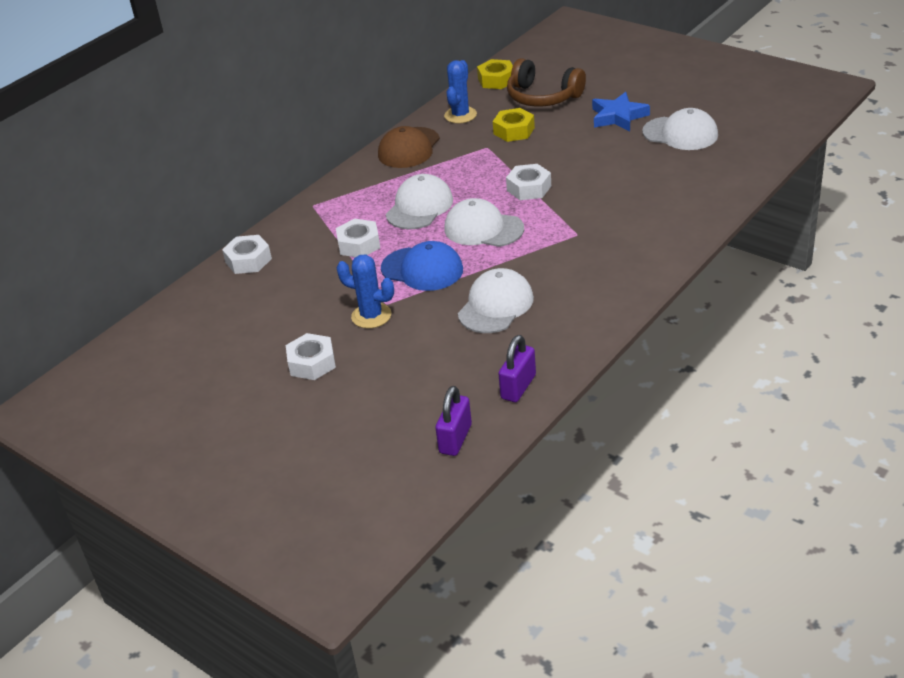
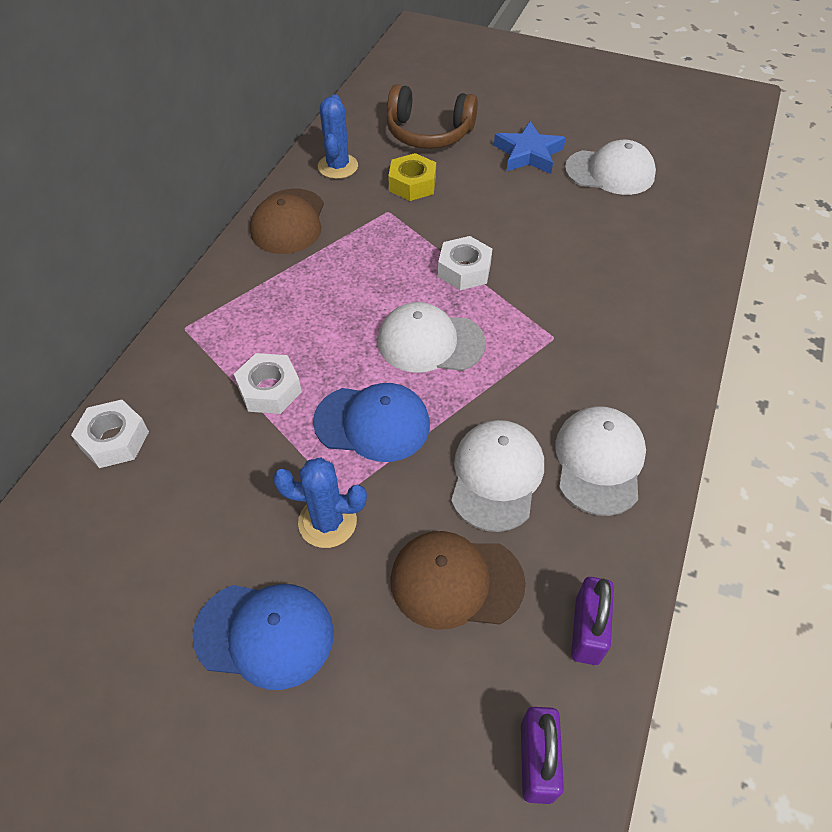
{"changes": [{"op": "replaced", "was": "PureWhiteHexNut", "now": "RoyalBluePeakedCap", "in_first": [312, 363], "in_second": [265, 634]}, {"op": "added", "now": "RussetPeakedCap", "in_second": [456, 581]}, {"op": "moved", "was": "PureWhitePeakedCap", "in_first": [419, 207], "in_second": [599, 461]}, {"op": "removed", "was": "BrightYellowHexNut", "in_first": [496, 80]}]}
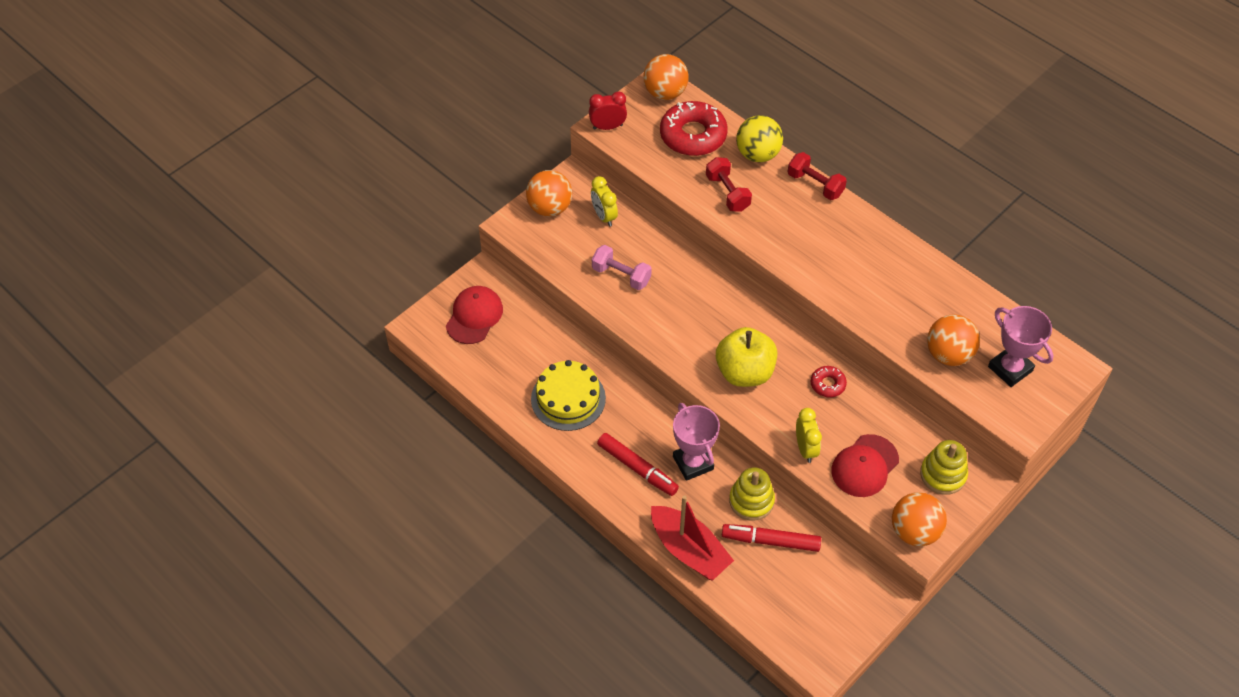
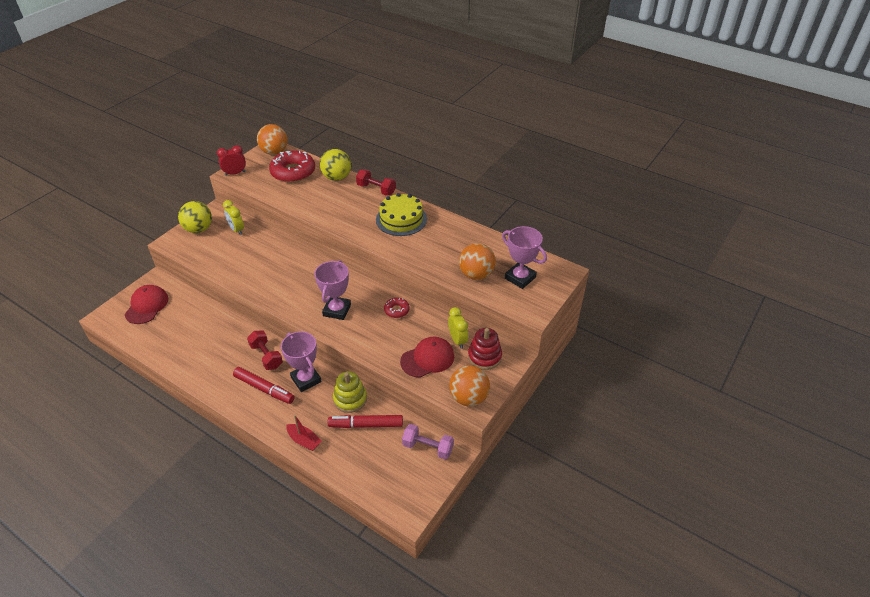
{"changes": [{"op": "recoloured", "was": "OrangeColouredSphere", "now": "BrightYellowSphere", "in_first": [550, 208], "in_second": [199, 229]}, {"op": "moved", "was": "RedFreeWeight", "in_first": [727, 193], "in_second": [266, 356]}, {"op": "resized", "was": "RedBoat", "in_first": [689, 550], "in_second": [304, 441], "ratio": 0.55}, {"op": "replaced", "was": "BrightYellowApple", "now": "RosePinkPrizeCup", "in_first": [744, 372], "in_second": [337, 310]}, {"op": "moved", "was": "BrightYellowLayerCake", "in_first": [568, 398], "in_second": [401, 219]}, {"op": "turned", "was": "RedPeakedCap", "in_first": [864, 466], "in_second": [427, 359], "clockwise": -150}, {"op": "moved", "was": "RosePinkFreeWeight", "in_first": [621, 275], "in_second": [428, 447]}, {"op": "moved", "was": "BrightYellowBedsideClock", "in_first": [805, 449], "in_second": [457, 340]}, {"op": "recoloured", "was": "BrightYellowStackingToy", "now": "RedStackingToy", "in_first": [943, 474], "in_second": [484, 357]}]}
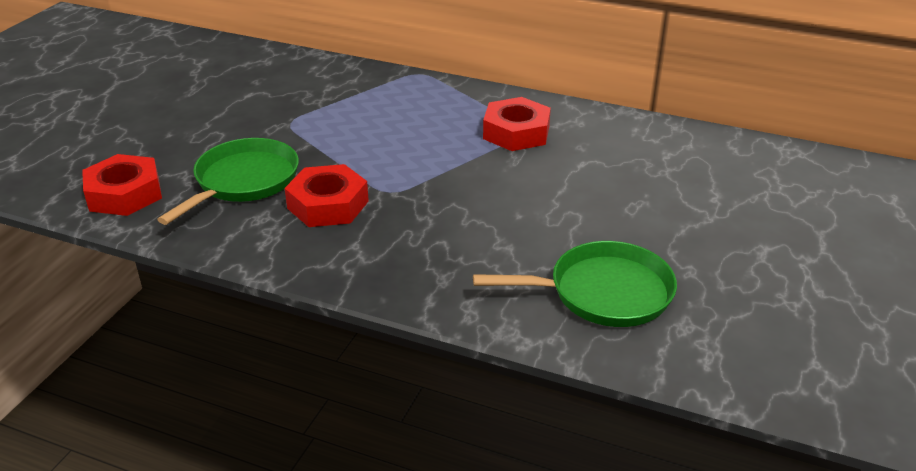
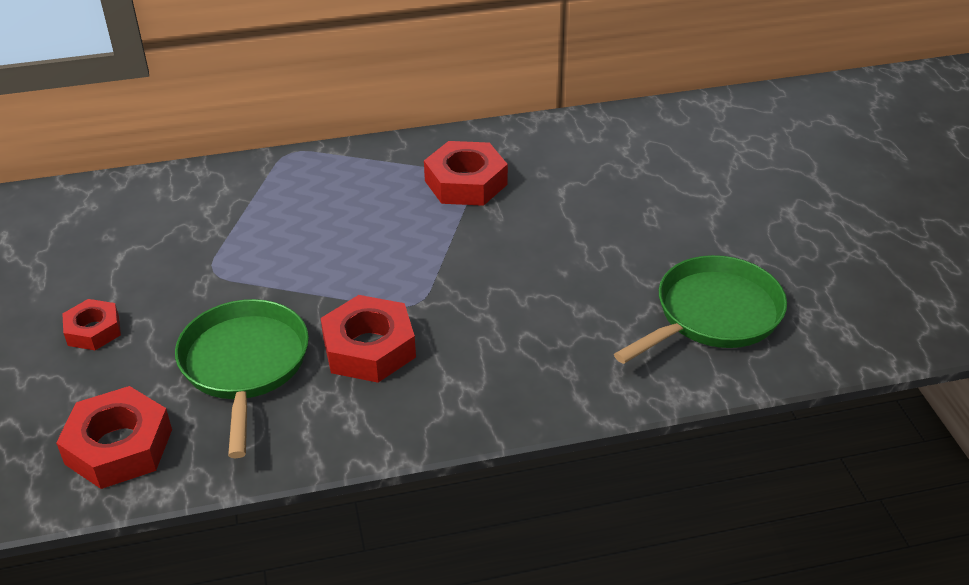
{"changes": [{"op": "added", "now": "RedHexNut", "in_second": [93, 330]}]}
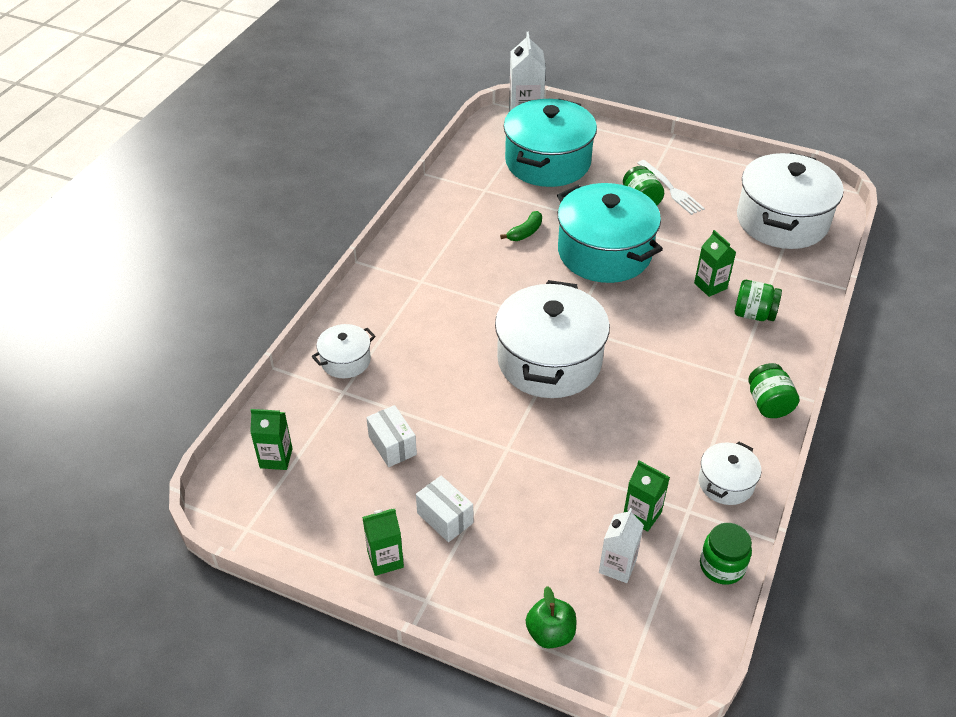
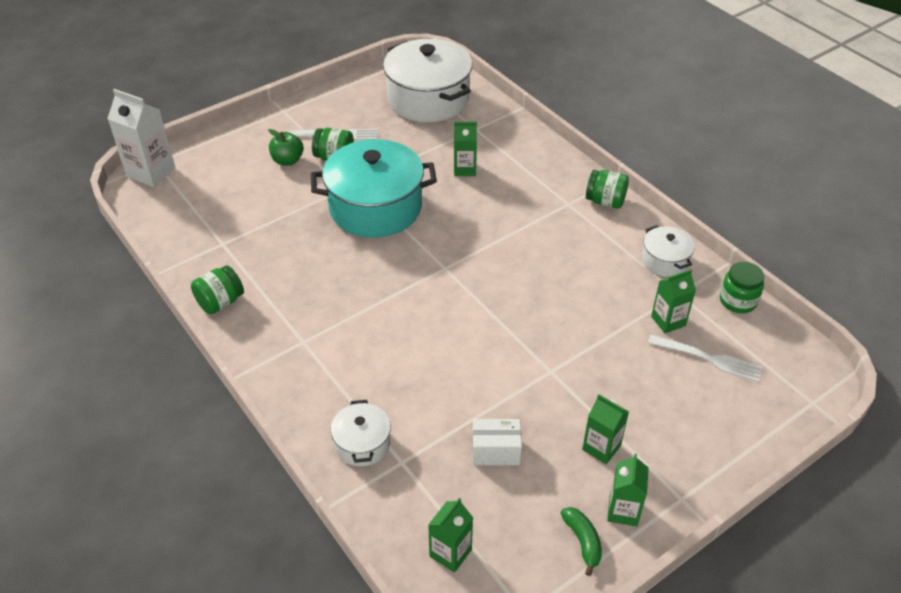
{"changes": [{"op": "moved", "was": "EmeraldPreserveJar", "in_first": [753, 314], "in_second": [220, 302]}, {"op": "moved", "was": "EmeraldApple", "in_first": [550, 633], "in_second": [287, 160]}, {"op": "moved", "was": "EmeraldBananaFruit", "in_first": [525, 232], "in_second": [583, 541]}, {"op": "replaced", "was": "PureWhitePackage", "now": "EmeraldMilkCarton", "in_first": [445, 518], "in_second": [601, 448]}, {"op": "replaced", "was": "PureWhiteMilkCarton", "now": "PureWhiteTableFork", "in_first": [617, 566], "in_second": [708, 359]}, {"op": "removed", "was": "PureWhitePot", "in_first": [549, 361]}, {"op": "removed", "was": "TealPot", "in_first": [547, 162]}]}
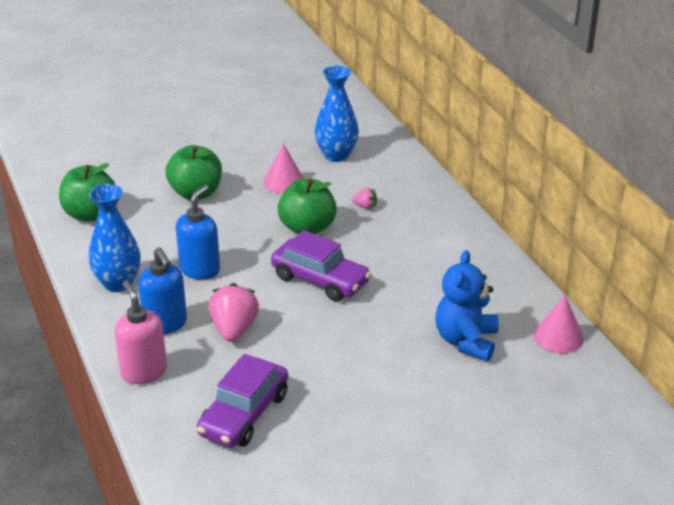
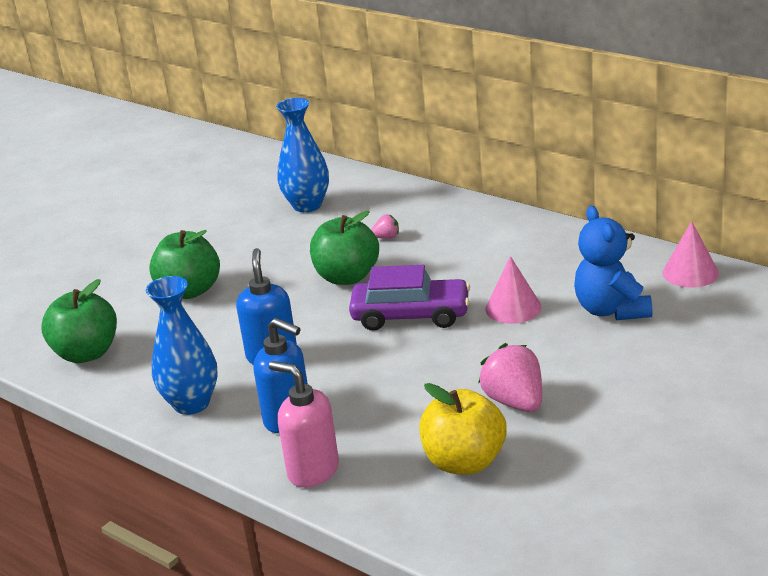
{"changes": [{"op": "replaced", "was": "PurpleCar", "now": "BrightYellowApple", "in_first": [244, 414], "in_second": [464, 462]}, {"op": "moved", "was": "RosePinkStrawberry", "in_first": [234, 329], "in_second": [515, 402]}, {"op": "moved", "was": "RosePinkCone", "in_first": [284, 182], "in_second": [513, 308]}]}
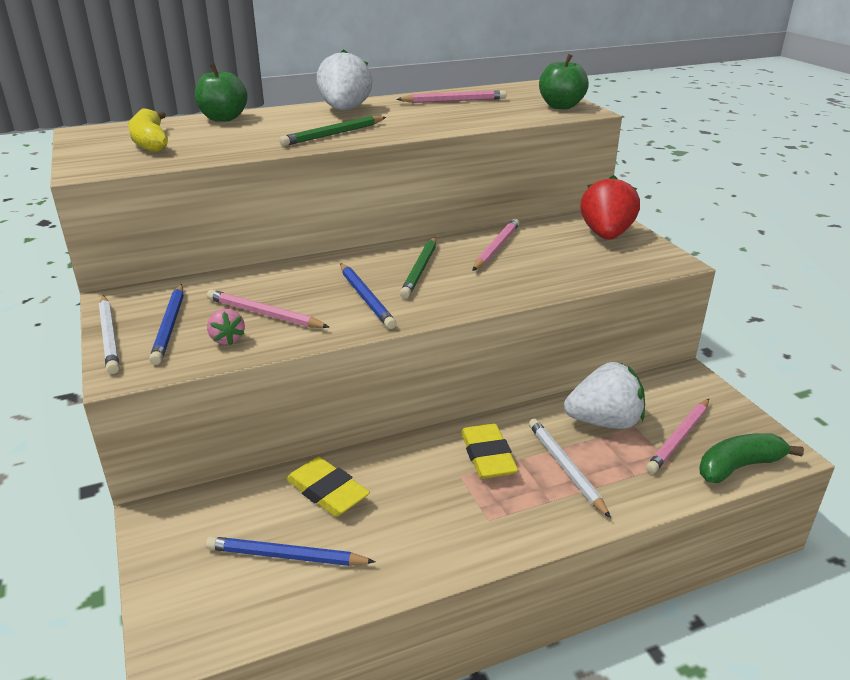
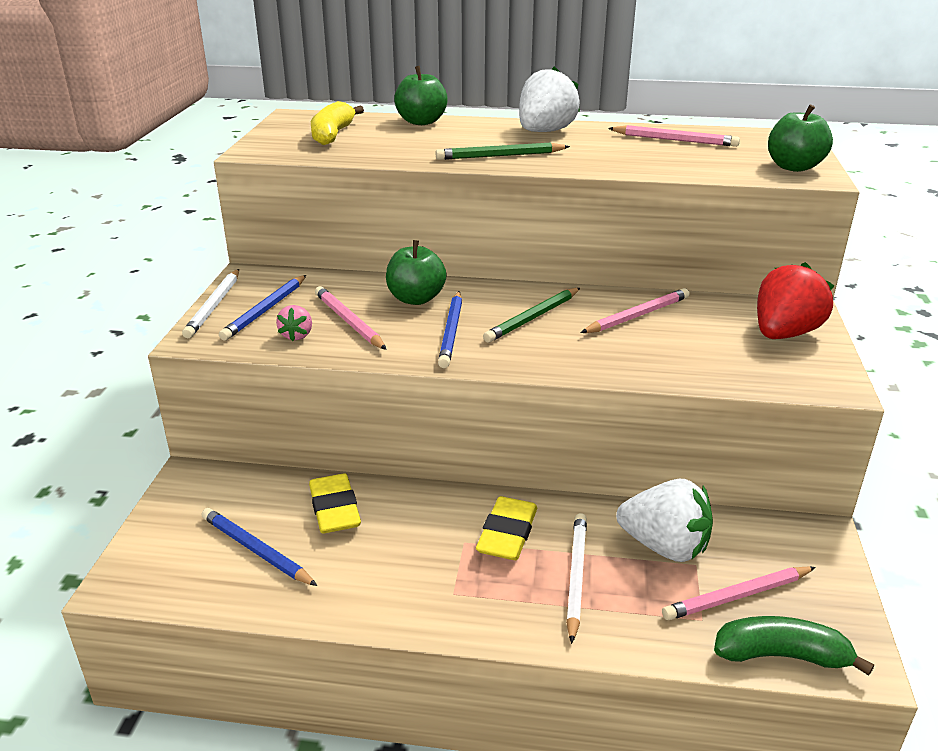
{"changes": [{"op": "added", "now": "EmeraldApple", "in_second": [416, 299]}]}
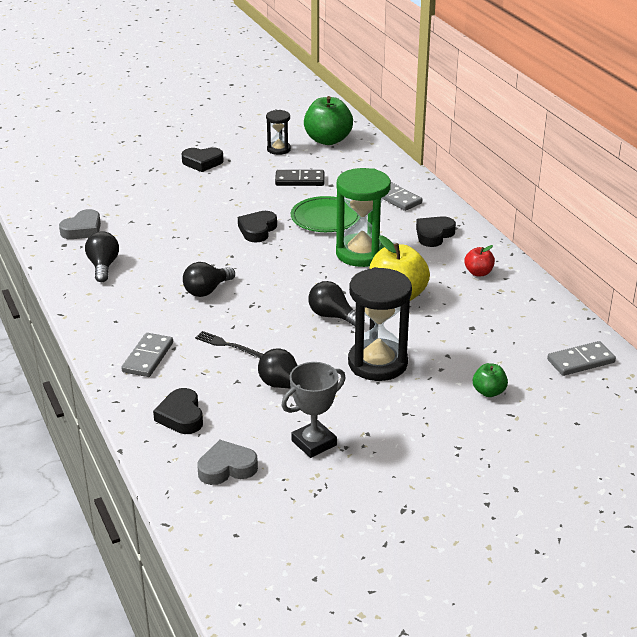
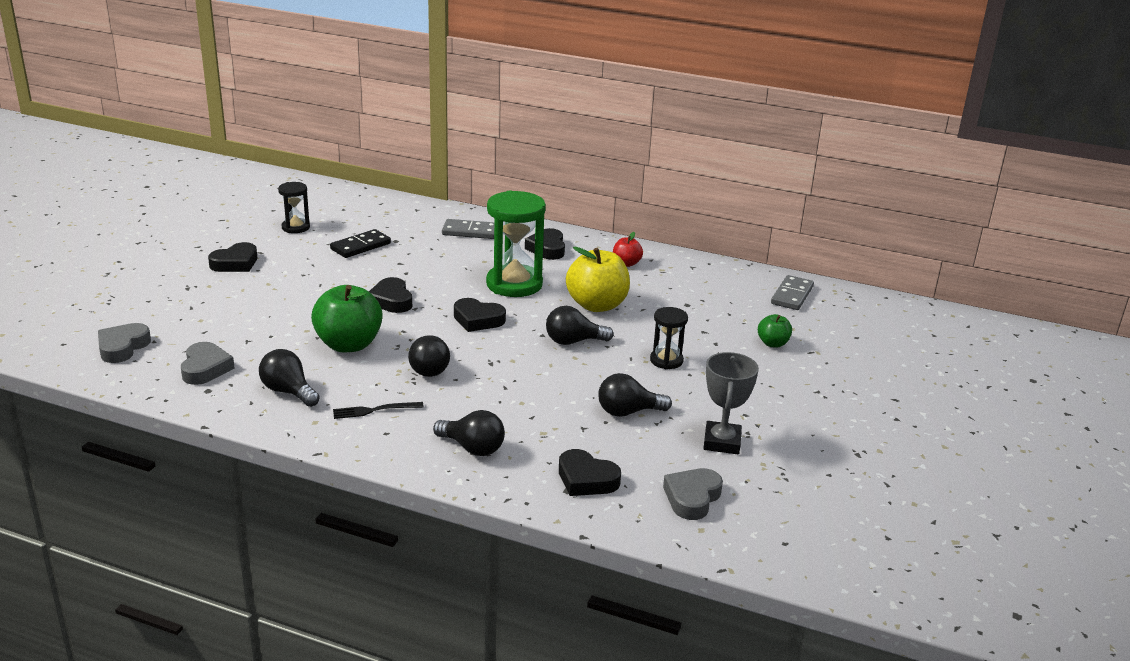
{"changes": [{"op": "added", "now": "AshGreyHeart", "in_second": [122, 347]}, {"op": "moved", "was": "EmeraldApple", "in_first": [328, 140], "in_second": [348, 345]}, {"op": "moved", "was": "EbonyTableFork", "in_first": [227, 345], "in_second": [374, 410]}, {"op": "replaced", "was": "AshGreyDominoTile", "now": "EbonyLightBulb", "in_first": [148, 357], "in_second": [472, 448]}, {"op": "added", "now": "EbonyHeart", "in_second": [478, 320]}, {"op": "resized", "was": "EbonyHourglass", "in_first": [377, 363], "in_second": [666, 360], "ratio": 0.53}, {"op": "removed", "was": "EmeraldFlatDish", "in_first": [325, 218]}]}
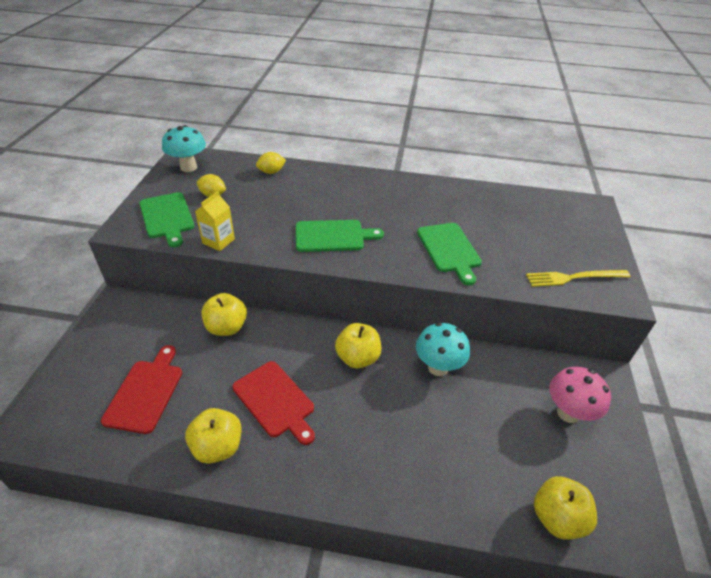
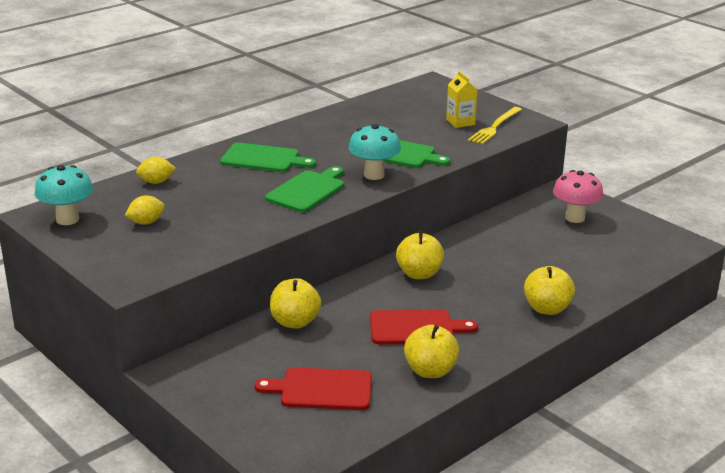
{"changes": [{"op": "turned", "was": "BrightYellowCitrusFruit", "in_first": [271, 172], "in_second": [156, 182], "clockwise": 60}, {"op": "moved", "was": "EmeraldCuttingBoard", "in_first": [167, 217], "in_second": [263, 159]}, {"op": "turned", "was": "RedCuttingBoard", "in_first": [146, 392], "in_second": [321, 389], "clockwise": -45}, {"op": "moved", "was": "TealFungus", "in_first": [438, 367], "in_second": [374, 175]}, {"op": "moved", "was": "BrightYellowMilkCarton", "in_first": [218, 241], "in_second": [460, 122]}, {"op": "moved", "was": "BrightYellowApple", "in_first": [557, 518], "in_second": [547, 309]}]}
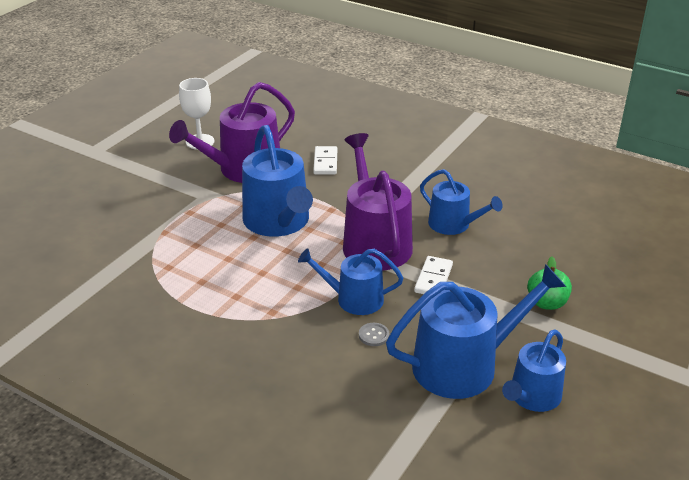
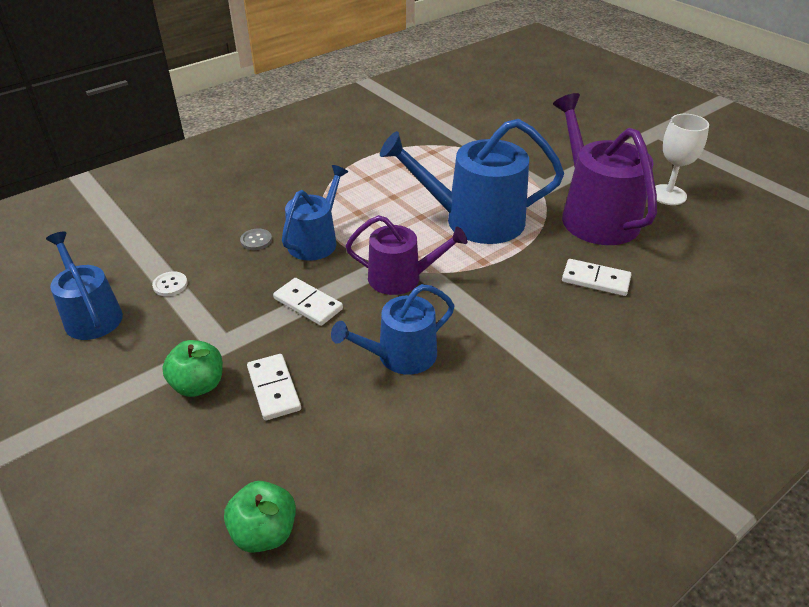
{"changes": [{"op": "replaced", "was": "RoyalBlueWateringCan", "now": "PureWhiteShirtButton", "in_first": [464, 364], "in_second": [170, 285]}, {"op": "added", "now": "EmeraldApple", "in_second": [264, 532]}, {"op": "added", "now": "PureWhiteDominoTile", "in_second": [273, 389]}, {"op": "resized", "was": "PurpleWateringCan", "in_first": [374, 242], "in_second": [401, 278], "ratio": 0.61}]}
